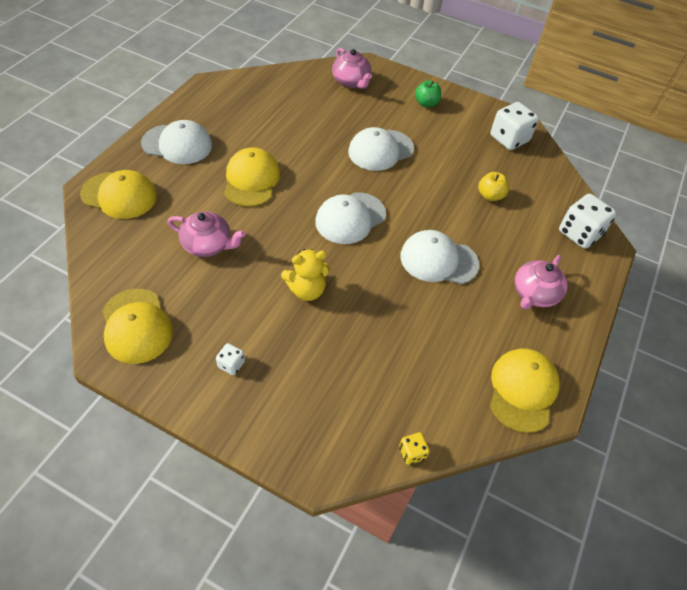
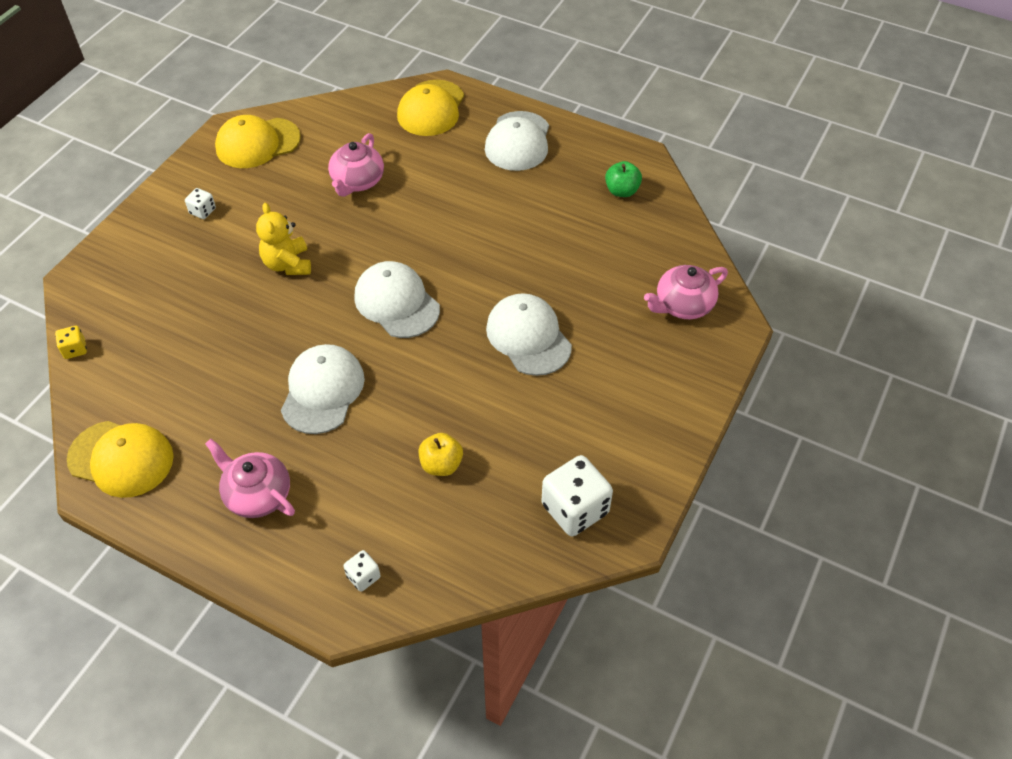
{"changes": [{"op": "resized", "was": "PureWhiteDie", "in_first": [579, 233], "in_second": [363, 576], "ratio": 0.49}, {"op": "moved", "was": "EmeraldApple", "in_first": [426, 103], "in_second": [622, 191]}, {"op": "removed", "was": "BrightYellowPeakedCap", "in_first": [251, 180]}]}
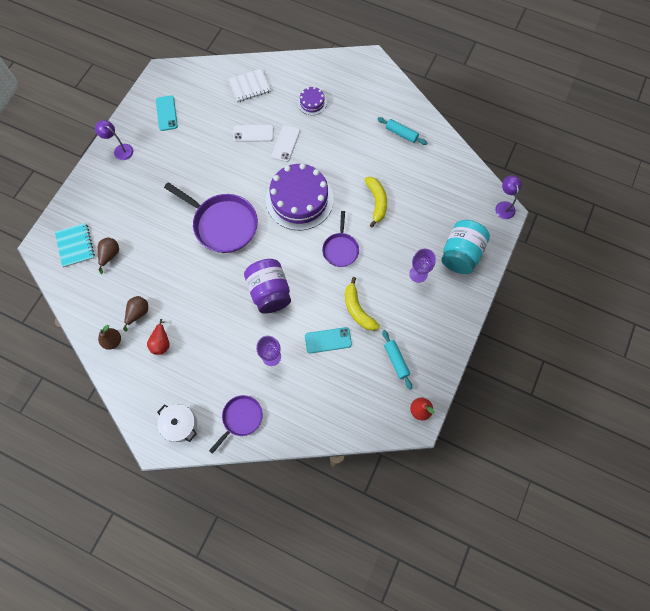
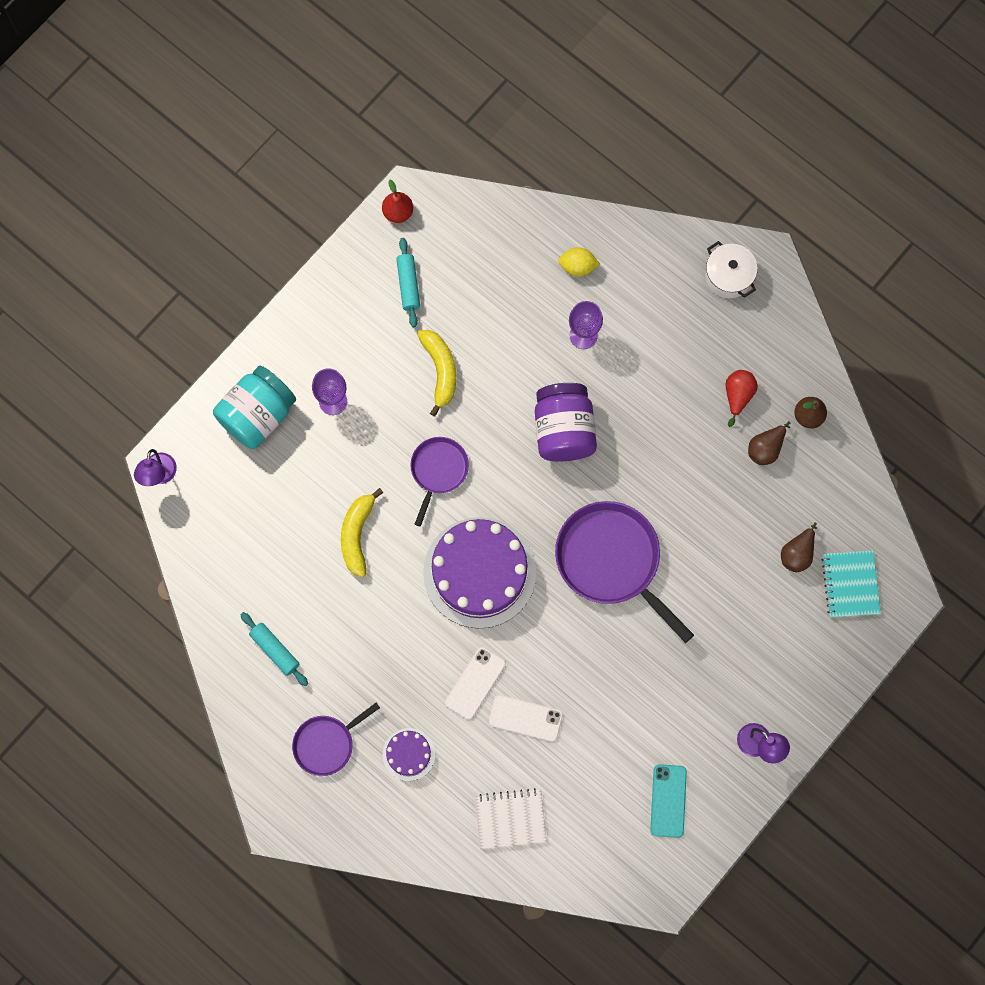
{"changes": [{"op": "moved", "was": "PurplePan", "in_first": [241, 418], "in_second": [326, 744]}, {"op": "added", "now": "BrightYellowCitrusFruit", "in_second": [577, 267]}, {"op": "removed", "was": "TealPhone", "in_first": [328, 340]}]}
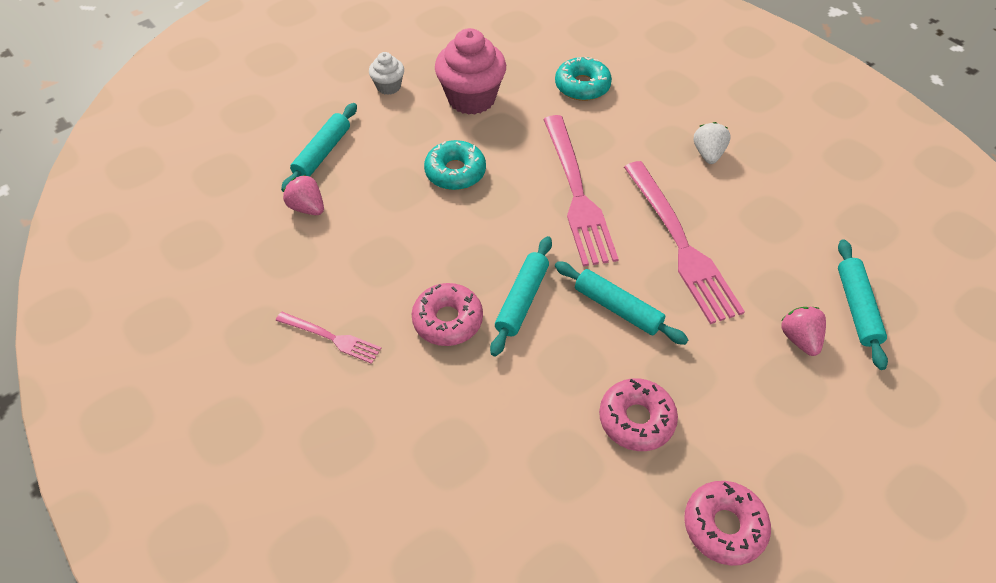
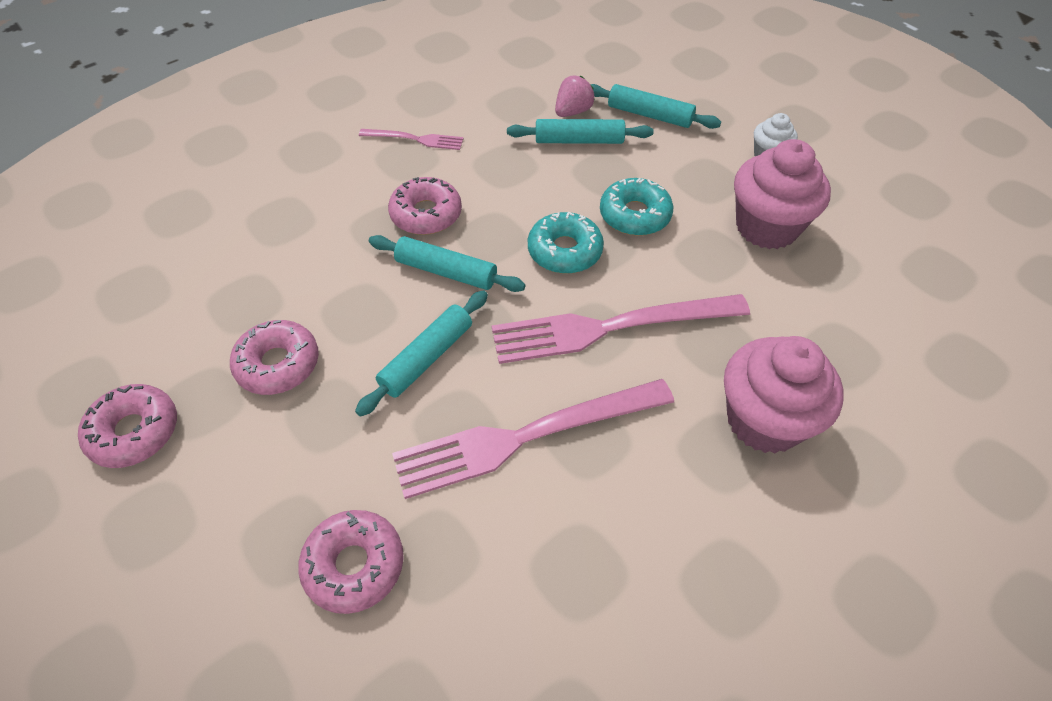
{"changes": [{"op": "replaced", "was": "RosePinkStrawberry", "now": "RosePinkGlazedDonut", "in_first": [799, 339], "in_second": [354, 565]}, {"op": "turned", "was": "RosePinkTableFork", "in_first": [331, 338], "in_second": [415, 139], "clockwise": -105}, {"op": "moved", "was": "TealRollingPin", "in_first": [856, 308], "in_second": [579, 140]}, {"op": "moved", "was": "TealGlazedDonut", "in_first": [582, 86], "in_second": [564, 251]}, {"op": "added", "now": "RosePinkCupcake", "in_second": [764, 420]}, {"op": "removed", "was": "PureWhiteStrawberry", "in_first": [708, 154]}]}
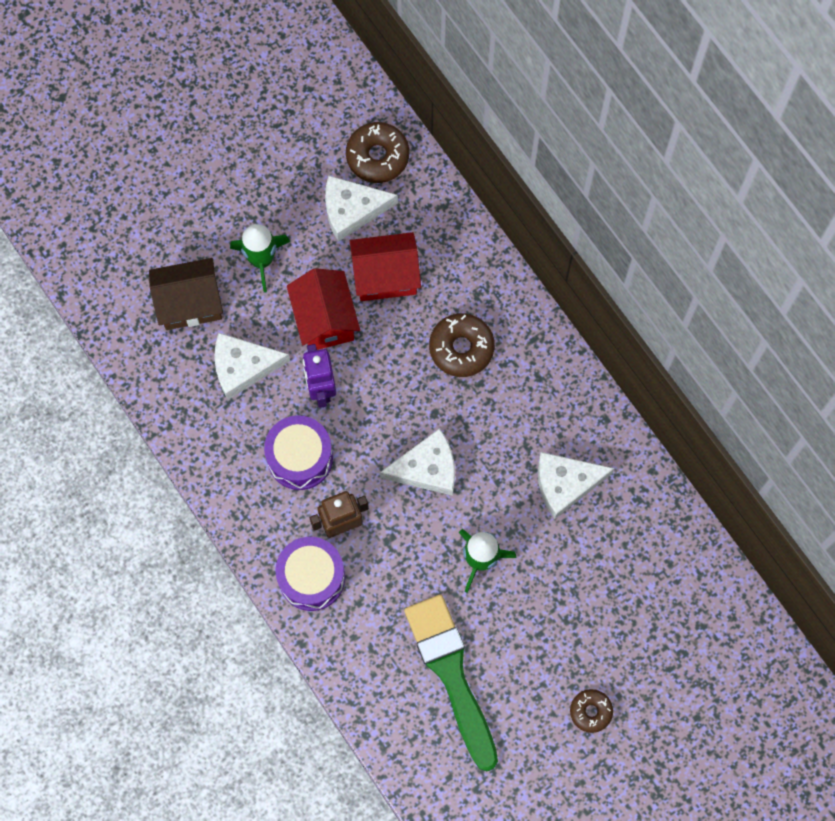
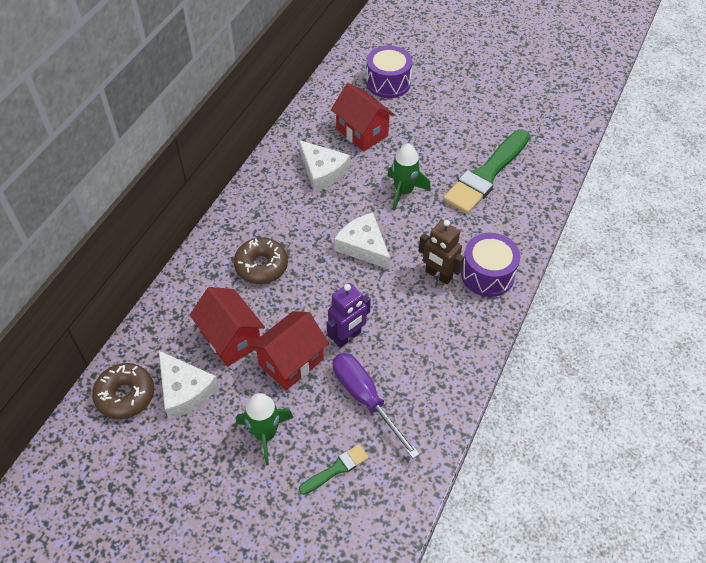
{"changes": [{"op": "replaced", "was": "RussetCottage", "now": "EmeraldPaintBrush", "in_first": [190, 303], "in_second": [336, 469]}, {"op": "added", "now": "RedCottage", "in_second": [362, 132]}, {"op": "replaced", "was": "PureWhiteCheese", "now": "PurpleHandScrewdriver", "in_first": [243, 367], "in_second": [365, 399]}, {"op": "moved", "was": "PurpleToyDrum", "in_first": [300, 458], "in_second": [388, 83]}, {"op": "removed", "was": "RussetGlazedDonut", "in_first": [590, 711]}]}
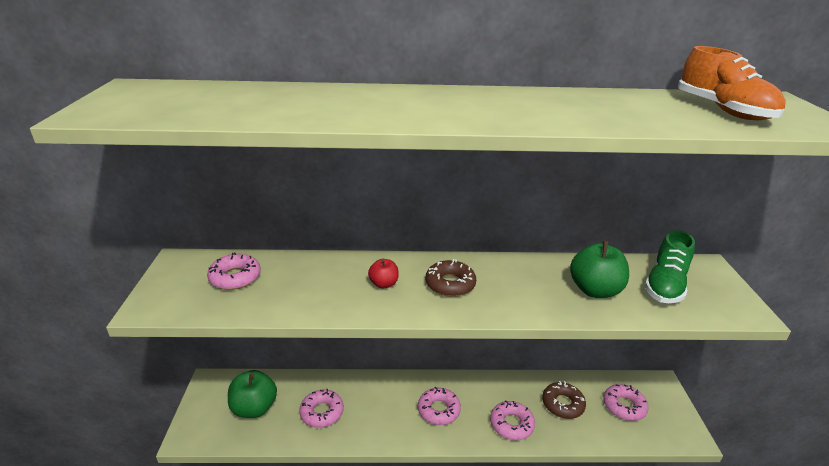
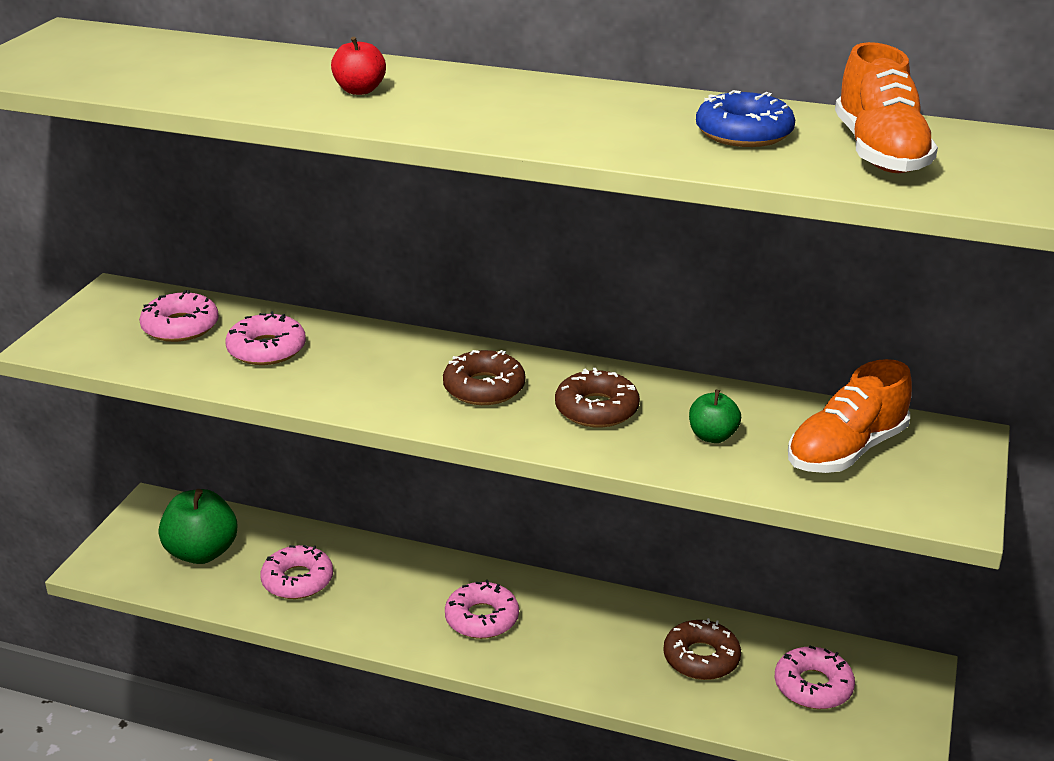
{"changes": [{"op": "moved", "was": "RosePinkGlazedDonut", "in_first": [511, 424], "in_second": [266, 349]}, {"op": "moved", "was": "RedApple", "in_first": [384, 284], "in_second": [359, 90]}, {"op": "added", "now": "RussetGlazedDonut", "in_second": [596, 409]}, {"op": "resized", "was": "EmeraldApple", "in_first": [594, 290], "in_second": [712, 436], "ratio": 0.55}, {"op": "added", "now": "RoyalBlueGlazedDonut", "in_second": [744, 133]}, {"op": "recoloured", "was": "EmeraldLaceUpShoe", "now": "OrangeColouredLaceUpShoe", "in_first": [665, 285], "in_second": [846, 451]}]}
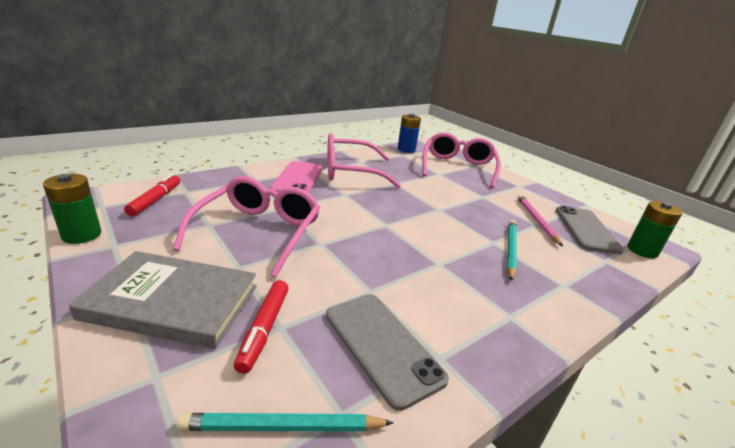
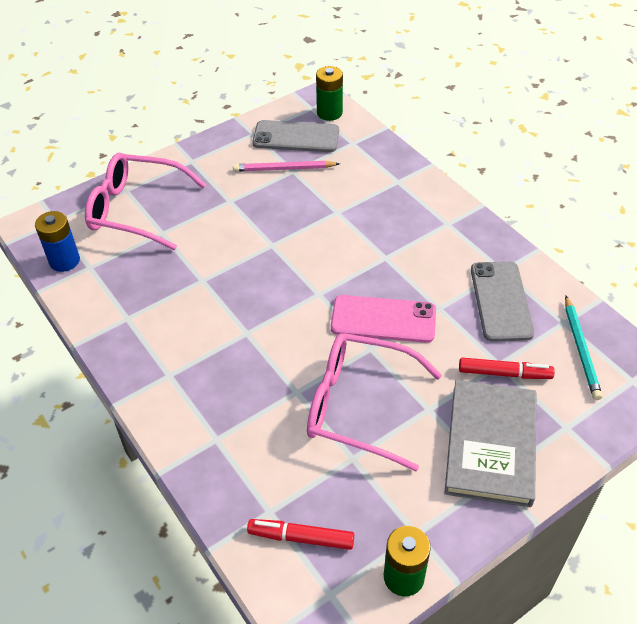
{"changes": [{"op": "moved", "was": "RosePinkPhone", "in_first": [298, 179], "in_second": [383, 319]}, {"op": "turned", "was": "AshGreyPhone", "in_first": [382, 345], "in_second": [500, 301], "clockwise": -60}, {"op": "removed", "was": "RosePinkSpectacles", "in_first": [350, 171]}, {"op": "removed", "was": "TealPencil", "in_first": [511, 250]}]}
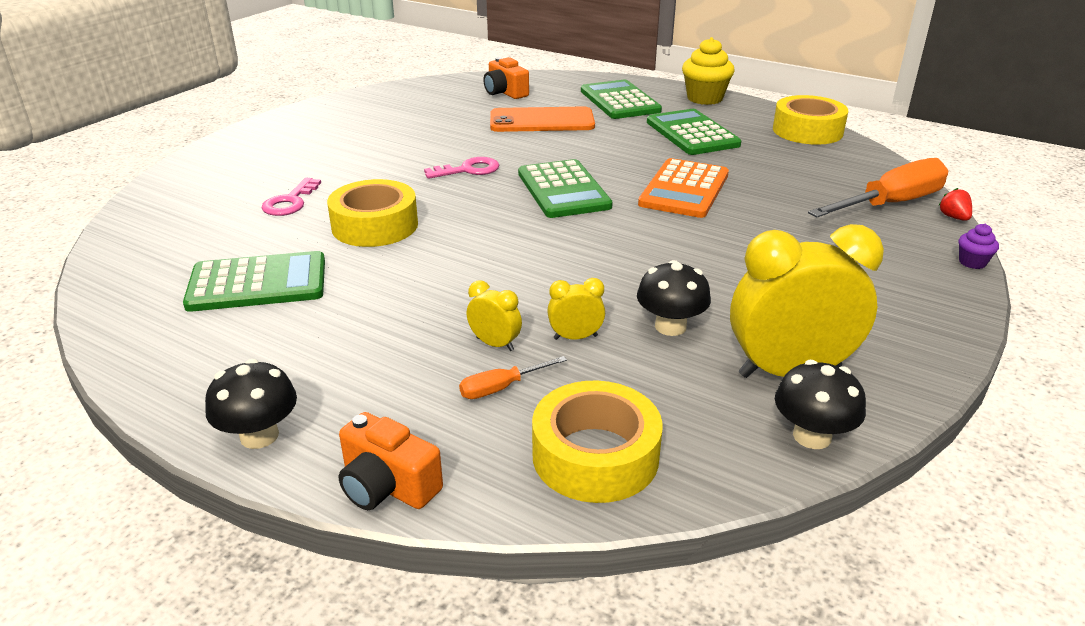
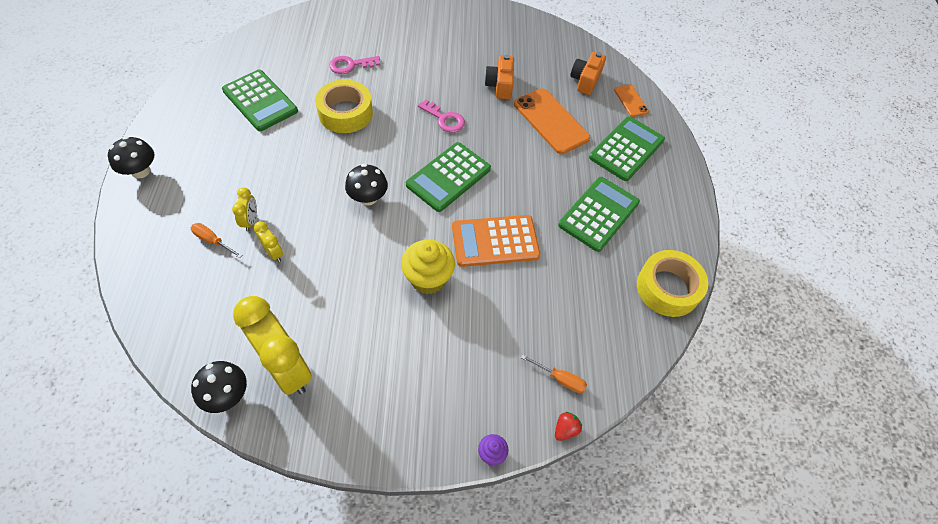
{"changes": [{"op": "moved", "was": "EbonyFungus", "in_first": [670, 326], "in_second": [368, 198]}, {"op": "moved", "was": "BrightYellowCupcake", "in_first": [704, 98], "in_second": [428, 279]}, {"op": "moved", "was": "OrangeColouredCamera", "in_first": [387, 486], "in_second": [500, 85]}, {"op": "resized", "was": "OrangeColouredHandScrewdriver", "in_first": [890, 204], "in_second": [560, 379], "ratio": 0.45}, {"op": "added", "now": "OrangeColouredPhone", "in_second": [631, 101]}, {"op": "removed", "was": "BrightYellowTape", "in_first": [595, 456]}]}
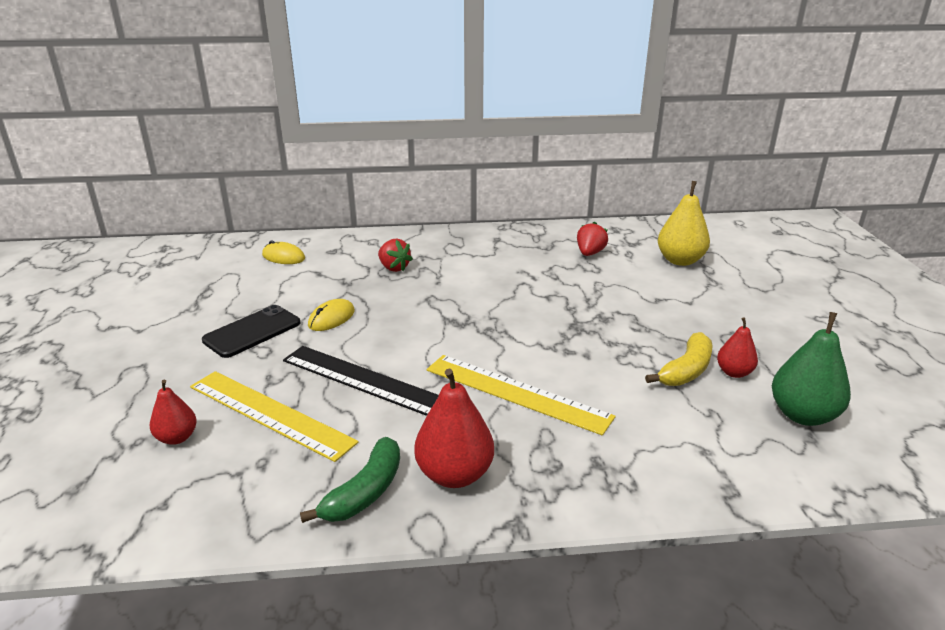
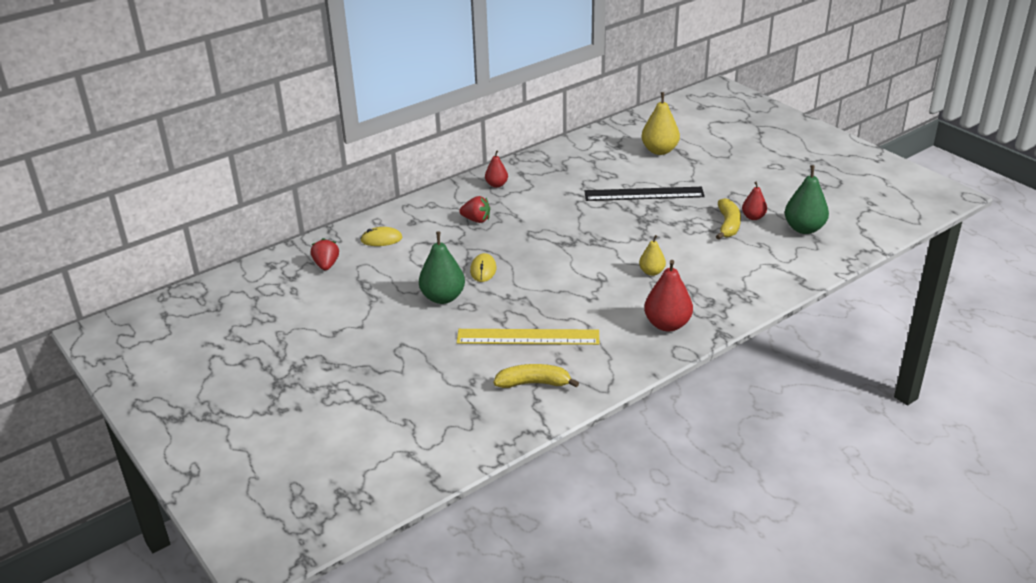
{"changes": [{"op": "moved", "was": "RedStrawberry", "in_first": [590, 253], "in_second": [326, 265]}, {"op": "replaced", "was": "EbonyPhone", "now": "EmeraldPearFruit", "in_first": [252, 332], "in_second": [443, 297]}, {"op": "moved", "was": "RedPearFruit", "in_first": [177, 438], "in_second": [496, 185]}, {"op": "added", "now": "BrightYellowBananaFruit", "in_second": [534, 383]}, {"op": "moved", "was": "EbonyMeasuringStick", "in_first": [366, 381], "in_second": [644, 194]}, {"op": "replaced", "was": "BrightYellowMeasuringStick", "now": "BrightYellowPearFruit", "in_first": [516, 393], "in_second": [651, 272]}, {"op": "removed", "was": "EmeraldBananaFruit", "in_first": [365, 492]}]}
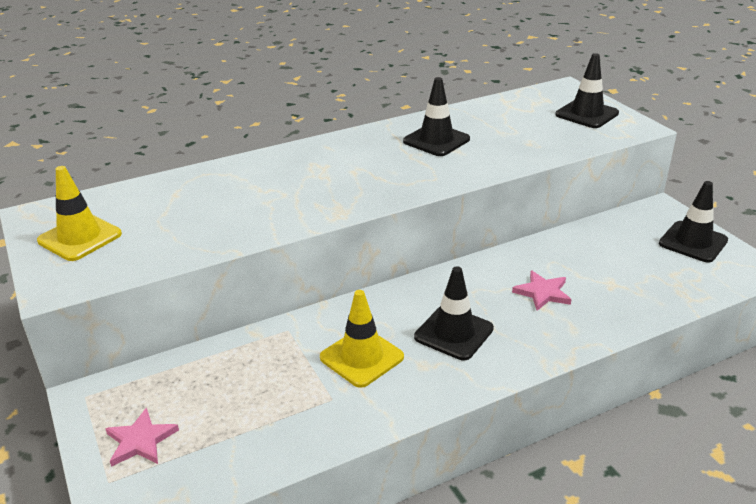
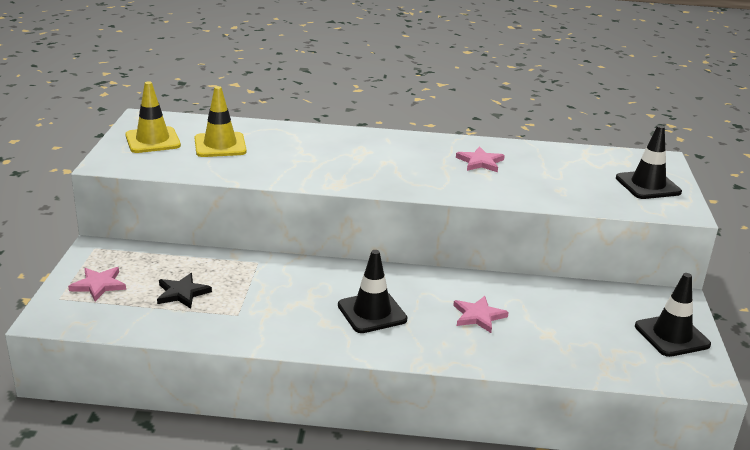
{"changes": [{"op": "added", "now": "EbonyFivePointedStar", "in_second": [182, 293]}, {"op": "moved", "was": "BrightYellowRoadCone", "in_first": [361, 357], "in_second": [220, 145]}, {"op": "replaced", "was": "EbonyRoadCone", "now": "RosePinkFivePointedStar", "in_first": [436, 140], "in_second": [480, 162]}]}
